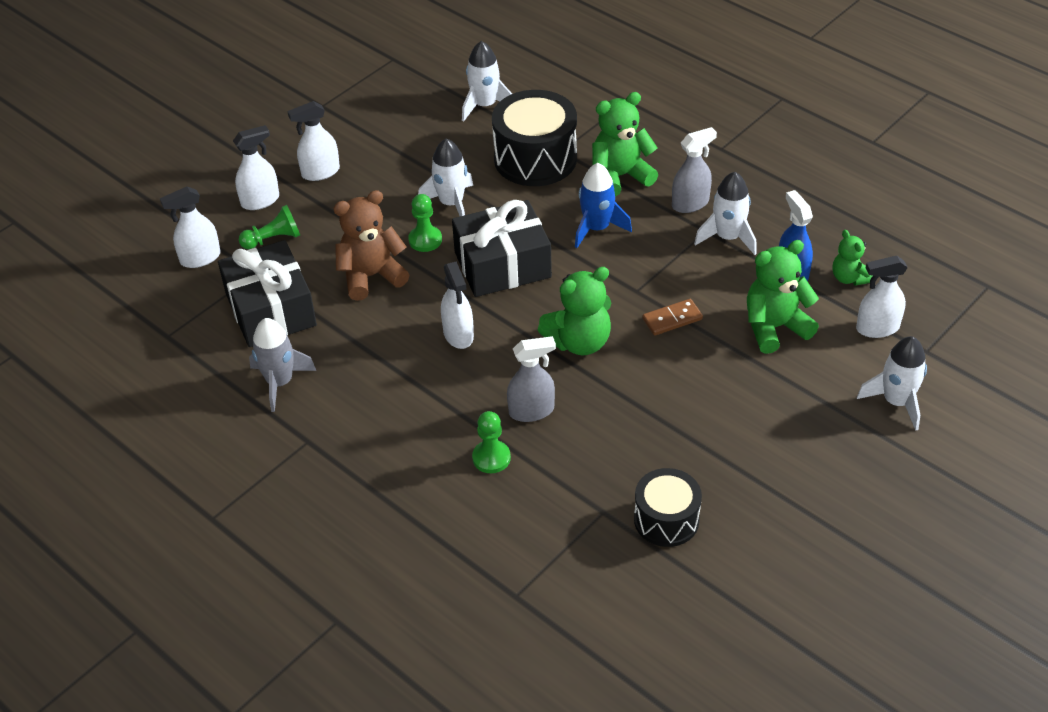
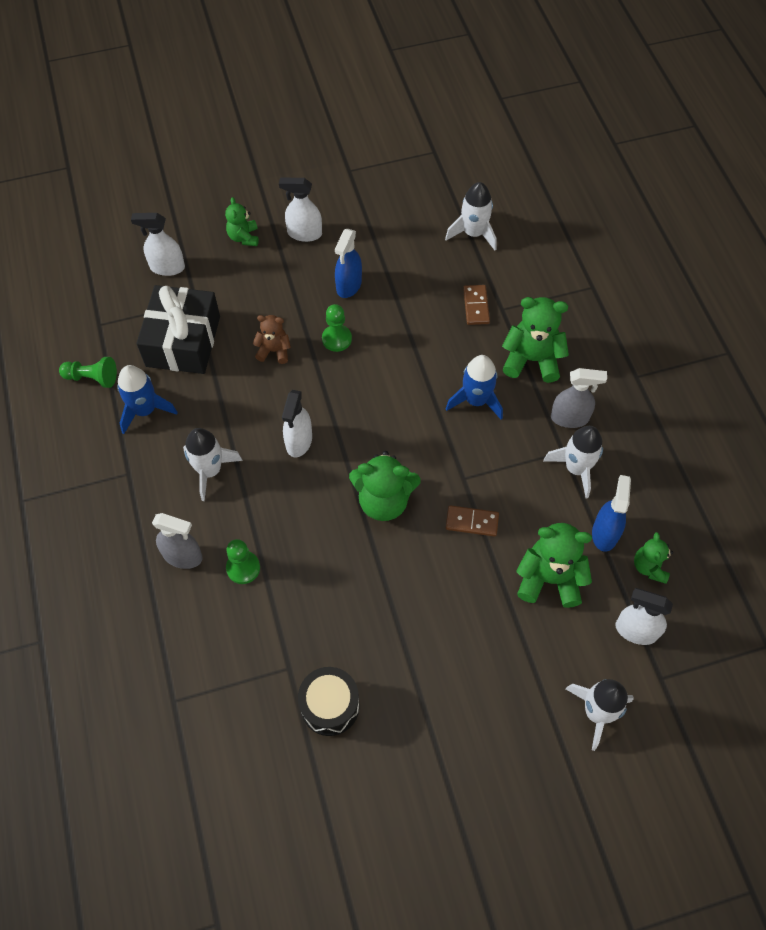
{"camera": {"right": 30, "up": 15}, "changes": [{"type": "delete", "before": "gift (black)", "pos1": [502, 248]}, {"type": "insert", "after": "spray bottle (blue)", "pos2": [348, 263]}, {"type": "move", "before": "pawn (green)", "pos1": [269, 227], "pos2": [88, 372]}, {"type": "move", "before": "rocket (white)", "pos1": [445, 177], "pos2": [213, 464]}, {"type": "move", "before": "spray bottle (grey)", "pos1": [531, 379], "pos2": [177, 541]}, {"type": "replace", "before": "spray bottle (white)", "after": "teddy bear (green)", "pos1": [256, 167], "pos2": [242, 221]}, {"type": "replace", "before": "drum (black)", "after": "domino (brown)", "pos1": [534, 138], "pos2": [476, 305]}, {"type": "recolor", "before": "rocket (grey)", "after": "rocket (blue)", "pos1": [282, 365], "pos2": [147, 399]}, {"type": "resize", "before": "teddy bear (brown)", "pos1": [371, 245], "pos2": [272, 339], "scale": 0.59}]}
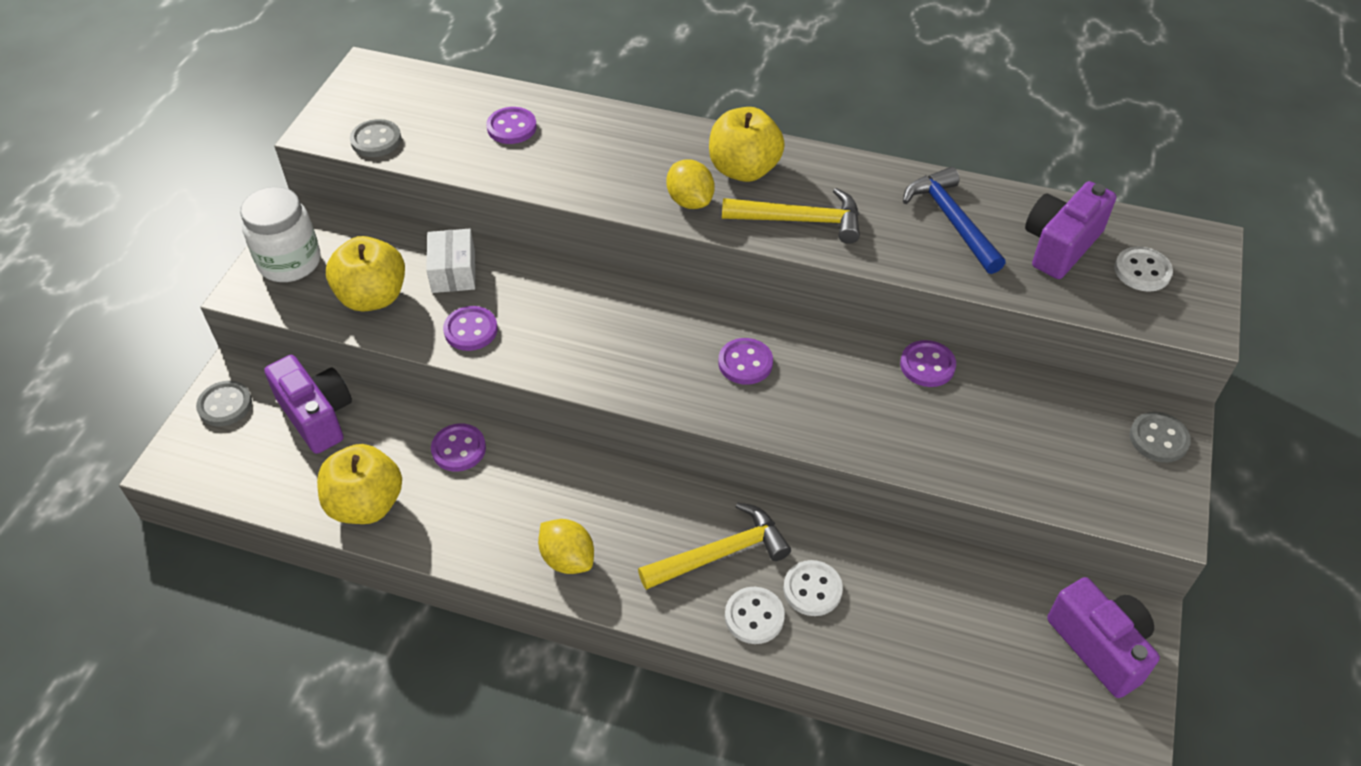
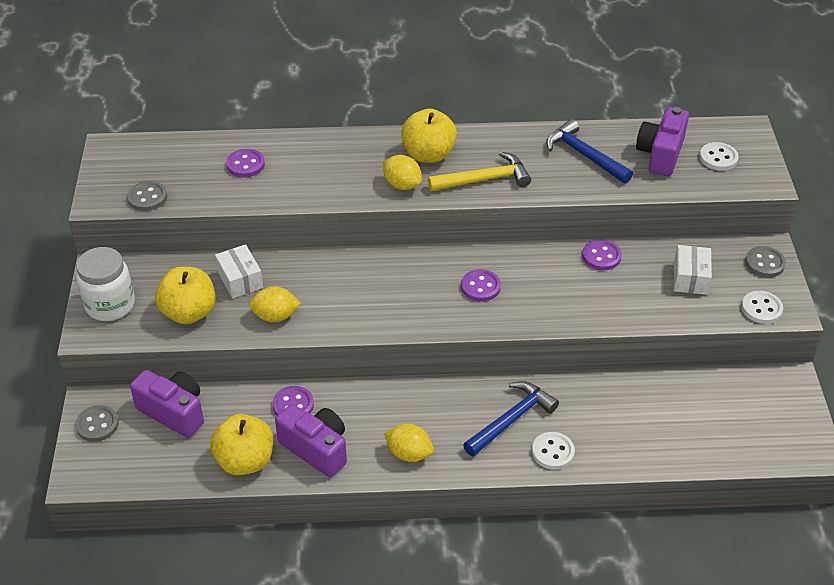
{"camera": {"right": -20, "up": -5}, "changes": [{"type": "insert", "after": "box (white)", "pos2": [693, 270]}, {"type": "move", "before": "button (white)", "pos1": [813, 588], "pos2": [762, 307]}, {"type": "move", "before": "camera (purple)", "pos1": [1103, 637], "pos2": [311, 441]}, {"type": "replace", "before": "button (purple)", "after": "lemon (yellow)", "pos1": [470, 328], "pos2": [275, 304]}, {"type": "recolor", "before": "hammer (yellow)", "after": "hammer (blue)", "pos1": [714, 546], "pos2": [511, 419]}]}
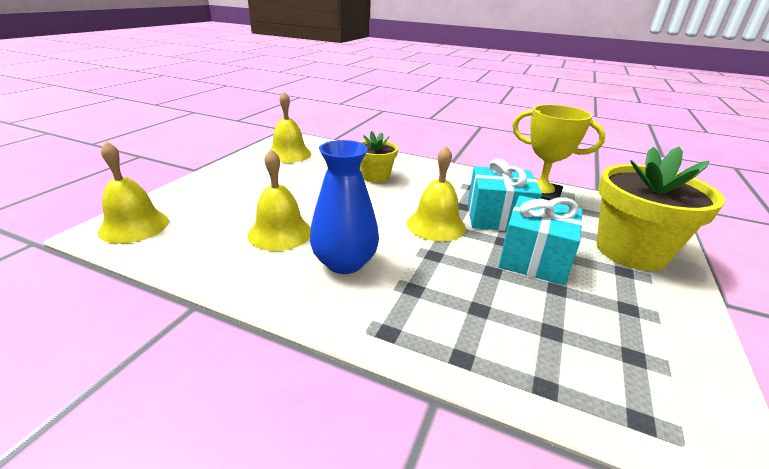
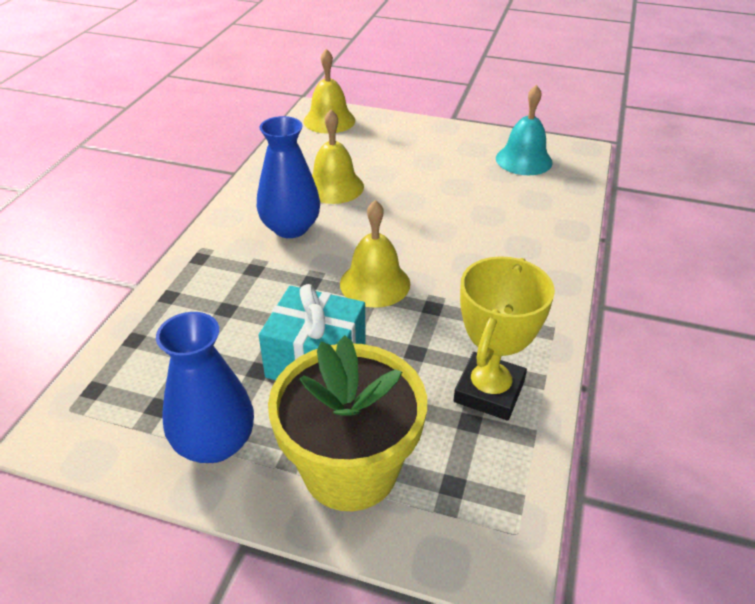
{"camera": {"right": 85, "up": 10}, "changes": [{"type": "delete", "before": "flower pot (yellow)", "pos1": [379, 157]}, {"type": "delete", "before": "gift (turquoise)", "pos1": [505, 194]}, {"type": "insert", "after": "vase (blue)", "pos2": [205, 387]}, {"type": "recolor", "before": "bell (yellow)", "after": "bell (turquoise)", "pos1": [291, 127], "pos2": [524, 130]}]}
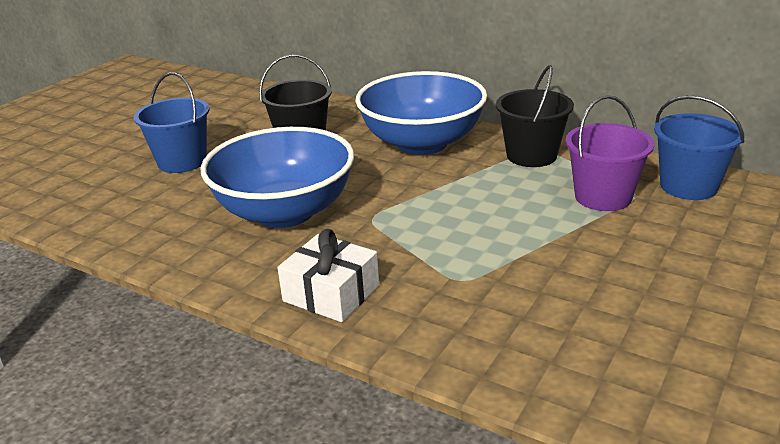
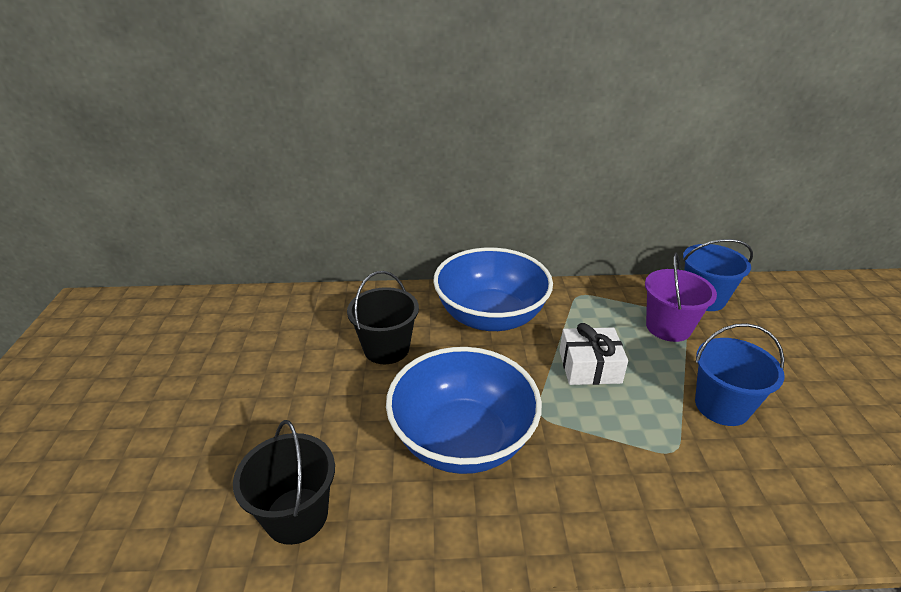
{"camera": {"right": -35, "up": 5}, "changes": [{"type": "move", "before": "bucket (blue)", "pos1": [172, 122], "pos2": [739, 374]}, {"type": "move", "before": "gift (white)", "pos1": [328, 275], "pos2": [593, 354]}, {"type": "move", "before": "bucket (black)", "pos1": [535, 116], "pos2": [284, 482]}]}
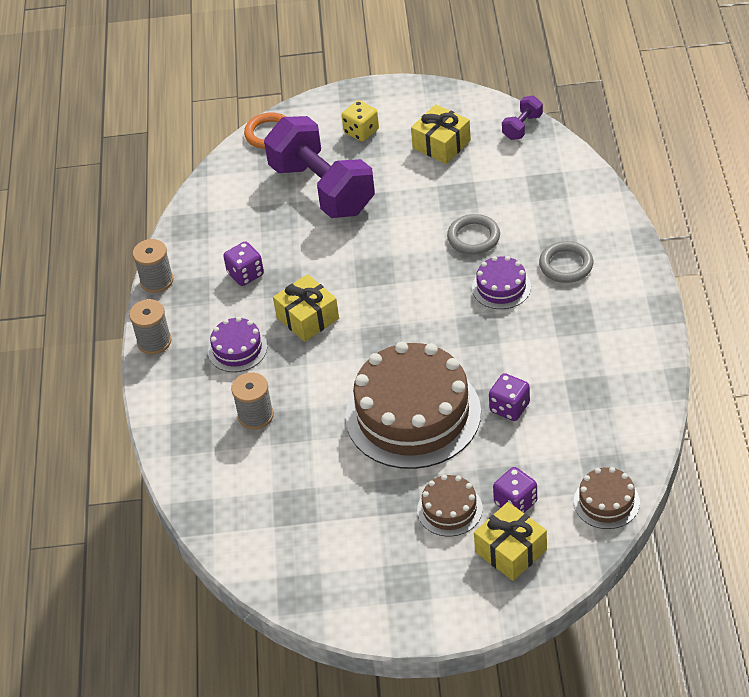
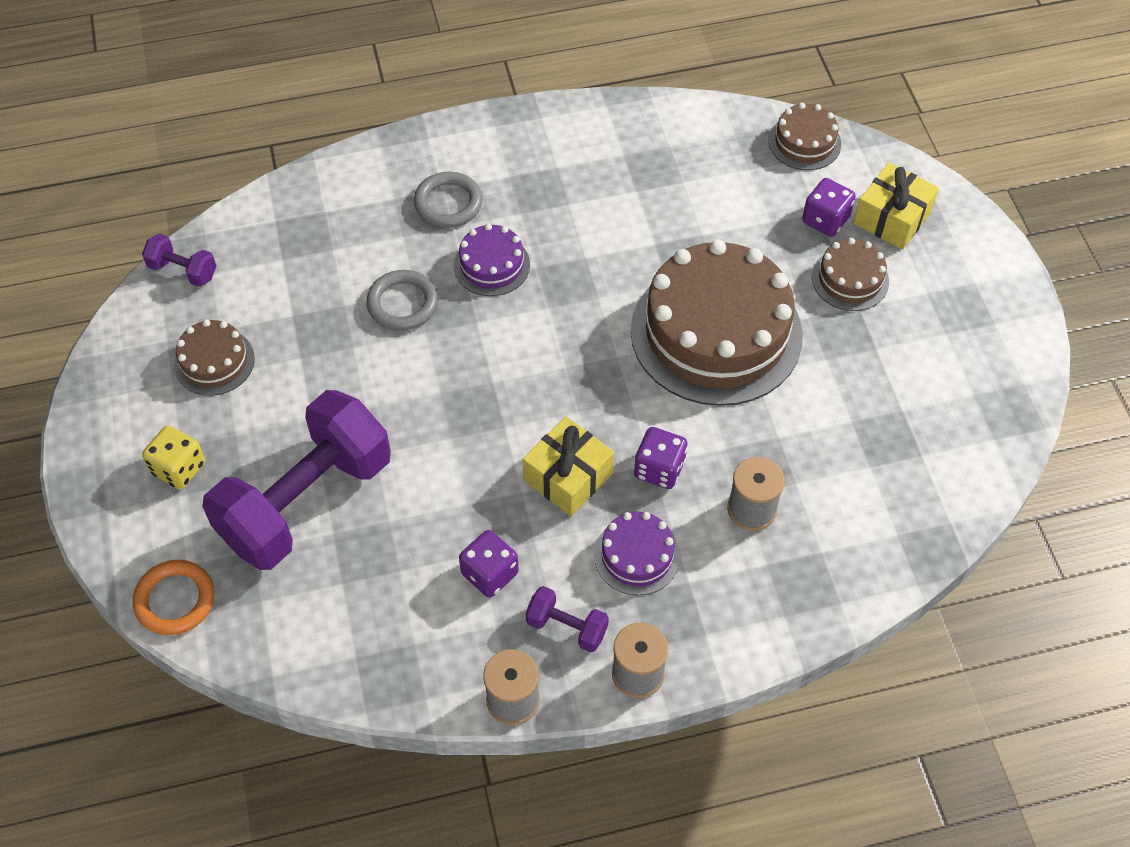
{"camera": {"right": -105, "up": 10}, "changes": [{"type": "insert", "after": "dumbbell (purple)", "pos2": [567, 619]}, {"type": "move", "before": "dice (purple)", "pos1": [509, 397], "pos2": [661, 458]}, {"type": "replace", "before": "gift (yellow)", "after": "cake (brown)", "pos1": [441, 134], "pos2": [214, 357]}]}
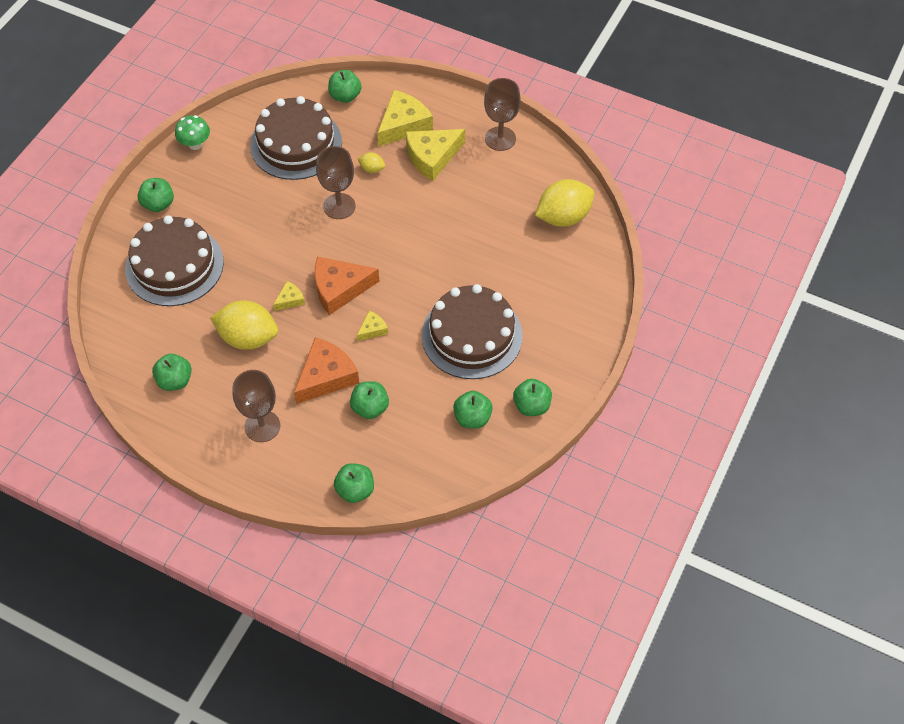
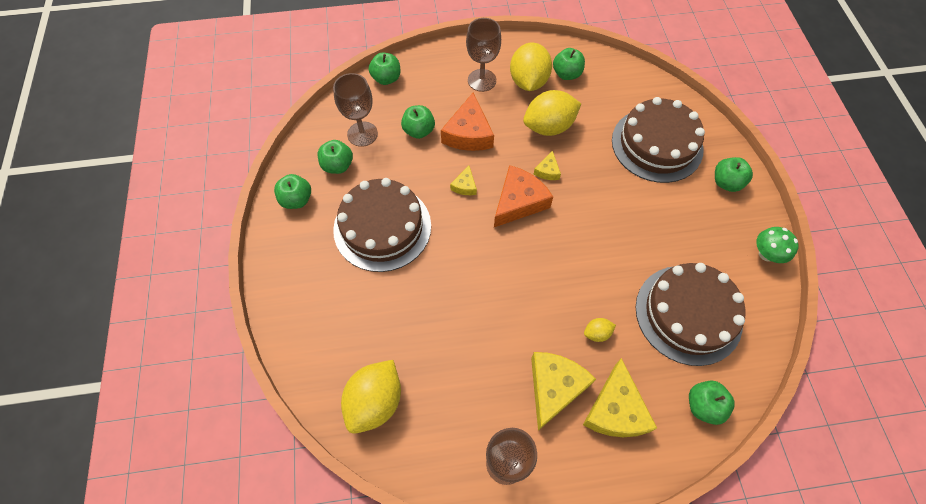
{"camera": {"right": 145, "up": 5}, "changes": [{"type": "insert", "after": "lemon (yellow)", "pos2": [531, 67]}, {"type": "move", "before": "goblet (brown)", "pos1": [335, 182], "pos2": [355, 110]}]}
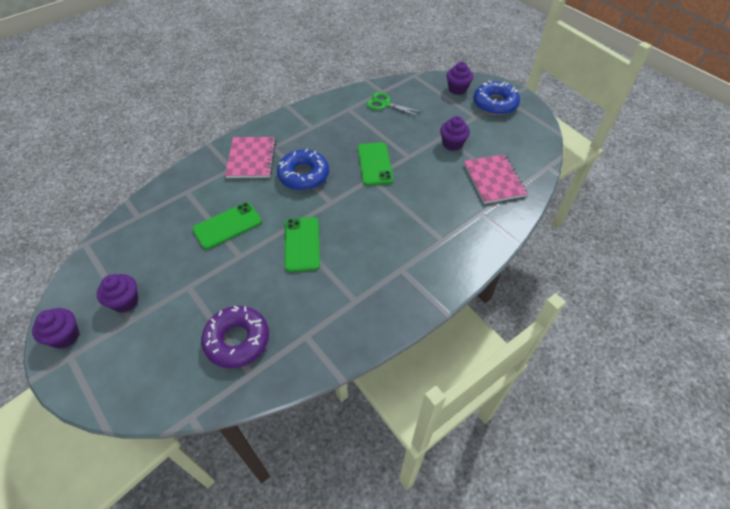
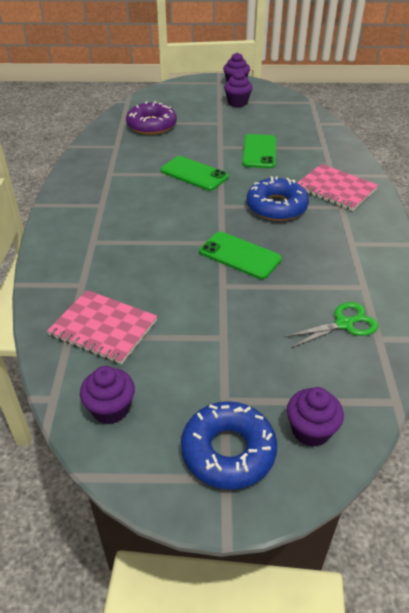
{"camera": {"right": 130, "up": -10}, "changes": [{"type": "move", "before": "cupcake (purple)", "pos1": [455, 133], "pos2": [107, 395]}]}
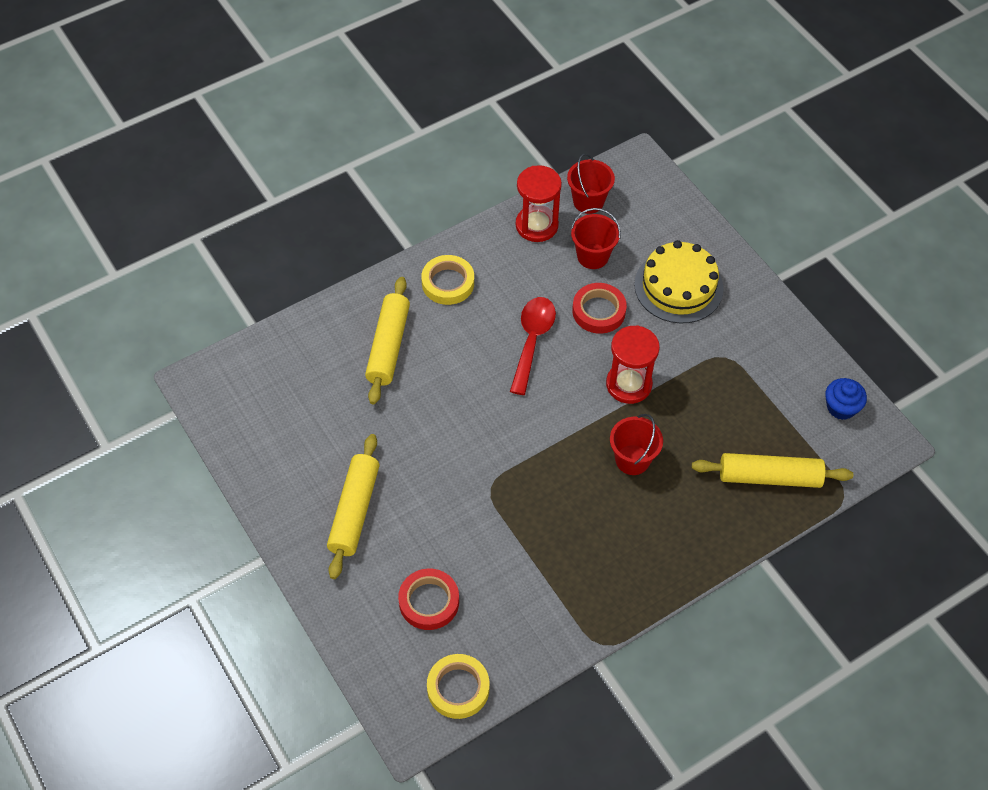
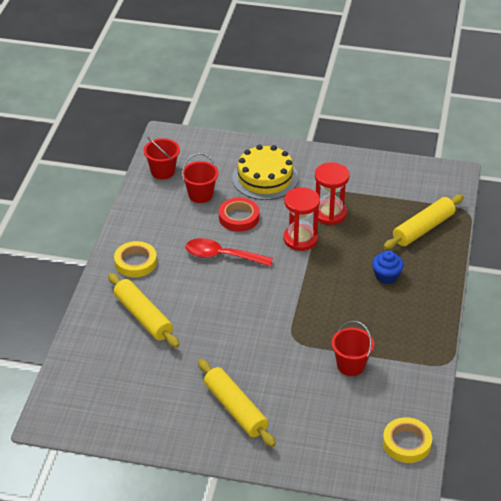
{"camera": {"right": -45, "up": -15}, "changes": [{"type": "delete", "before": "tape (red)", "pos1": [428, 599]}, {"type": "move", "before": "hourglass (red)", "pos1": [539, 203], "pos2": [331, 193]}, {"type": "move", "before": "bucket (red)", "pos1": [636, 444], "pos2": [352, 348]}, {"type": "move", "before": "cupcake (blue)", "pos1": [846, 399], "pos2": [388, 267]}, {"type": "rotate", "before": "spoon (red)", "pos1": [533, 346], "pos2": [229, 252], "turn": -45}]}
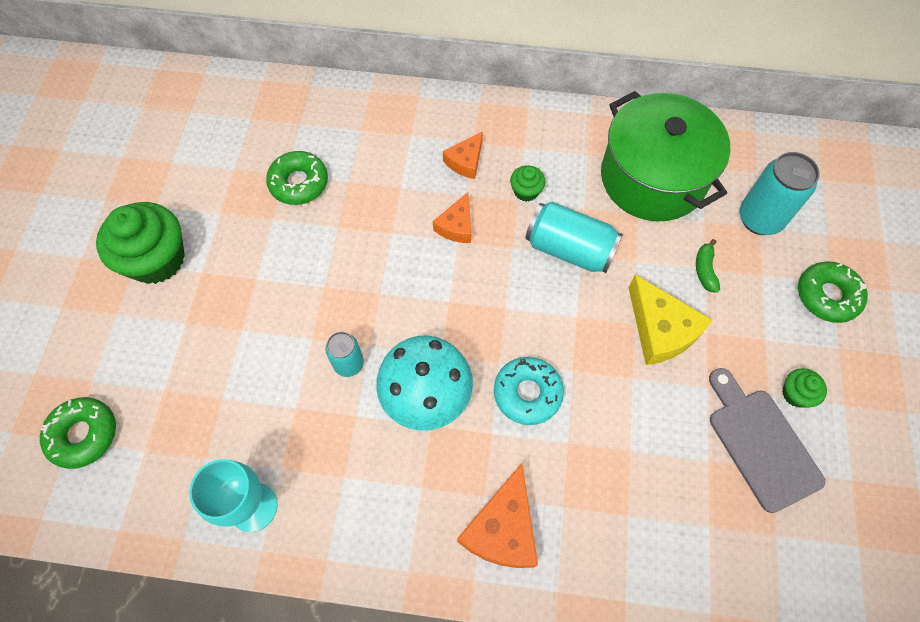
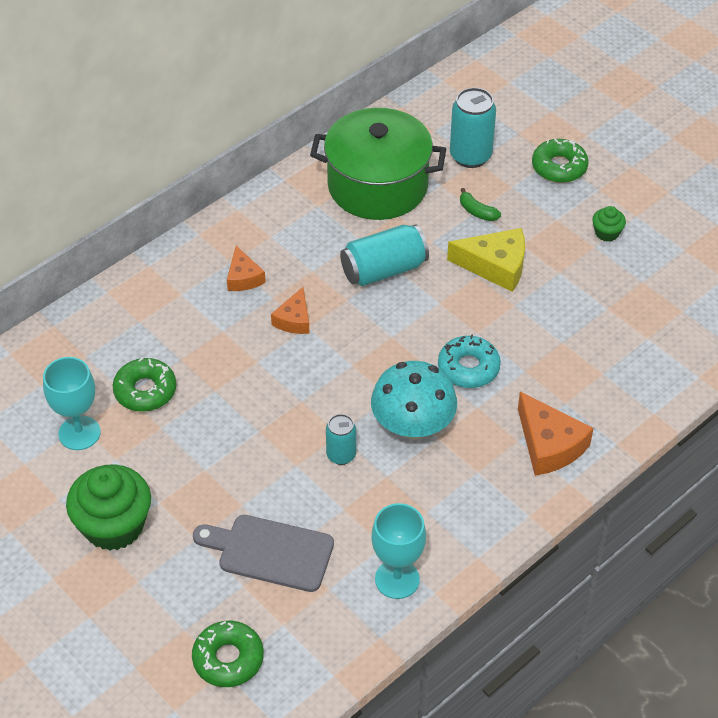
{"camera": {"right": -50, "up": -15}, "changes": [{"type": "delete", "before": "cupcake (green)", "pos1": [527, 183]}, {"type": "insert", "after": "goblet (turquoise)", "pos2": [72, 403]}, {"type": "move", "before": "cutting board (grey)", "pos1": [767, 440], "pos2": [263, 553]}, {"type": "rotate", "before": "cheese (orange)", "pos1": [452, 217], "pos2": [290, 310], "turn": 45}]}
